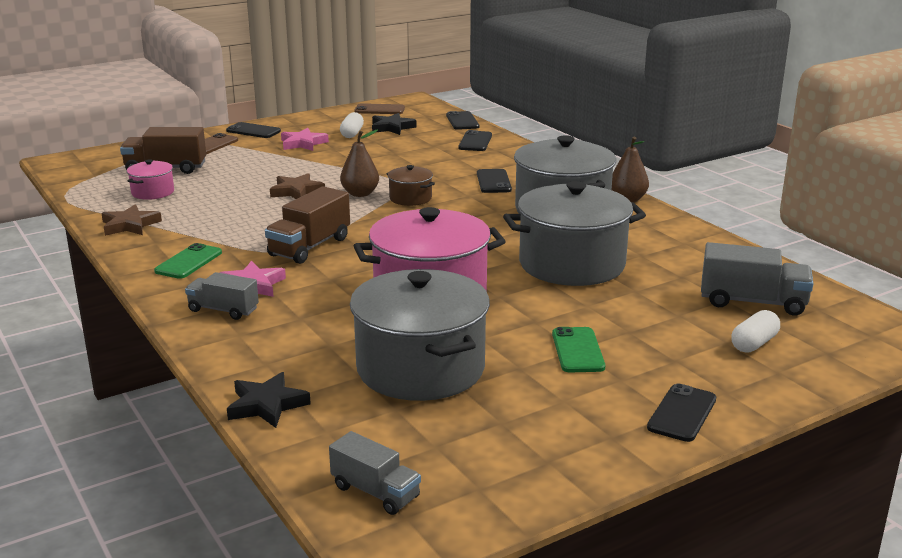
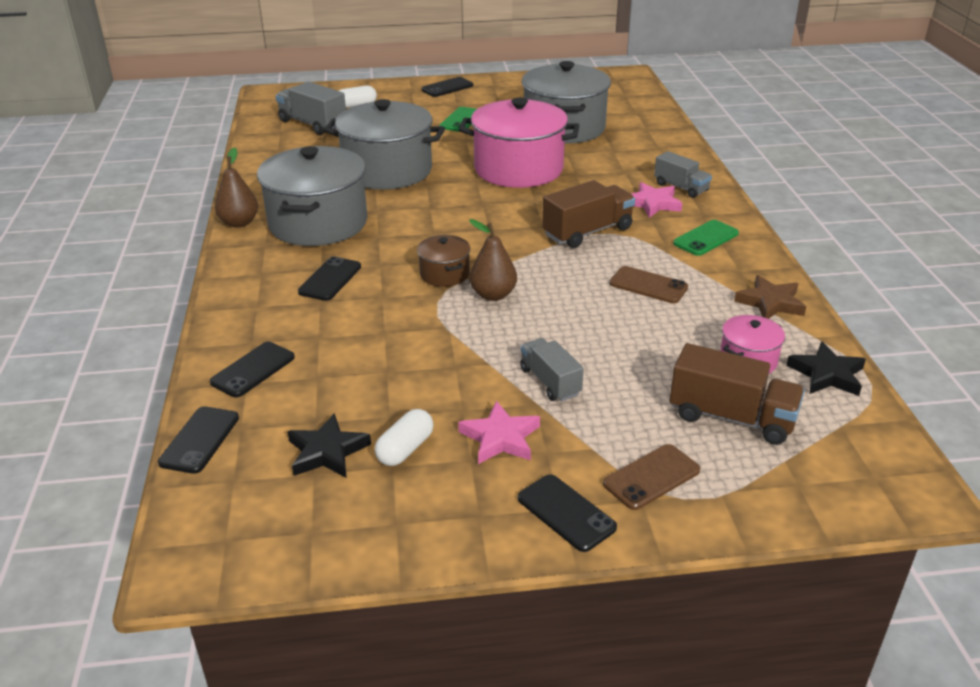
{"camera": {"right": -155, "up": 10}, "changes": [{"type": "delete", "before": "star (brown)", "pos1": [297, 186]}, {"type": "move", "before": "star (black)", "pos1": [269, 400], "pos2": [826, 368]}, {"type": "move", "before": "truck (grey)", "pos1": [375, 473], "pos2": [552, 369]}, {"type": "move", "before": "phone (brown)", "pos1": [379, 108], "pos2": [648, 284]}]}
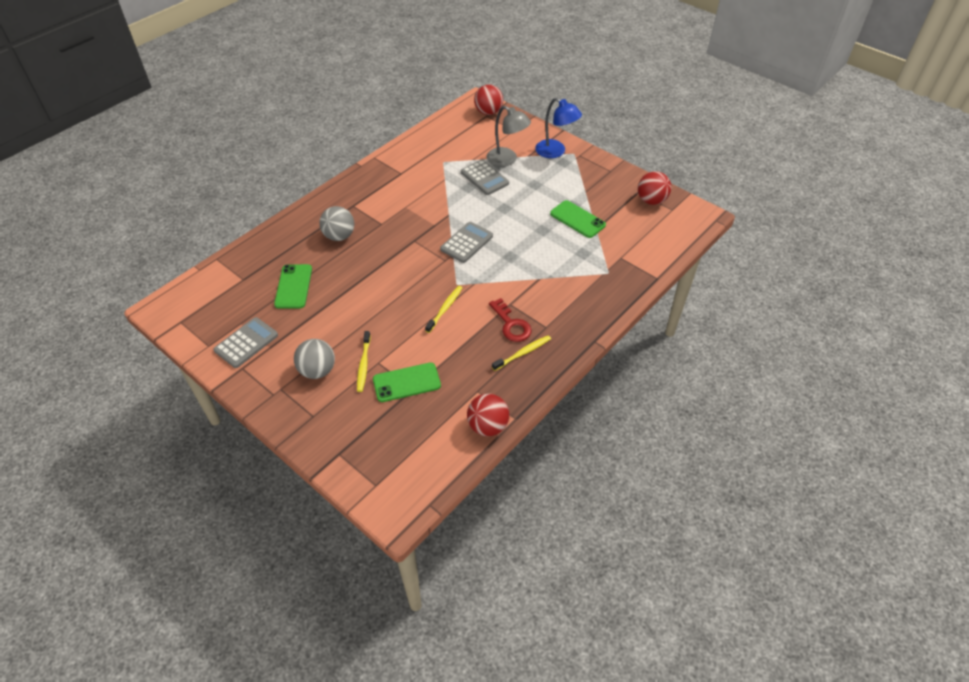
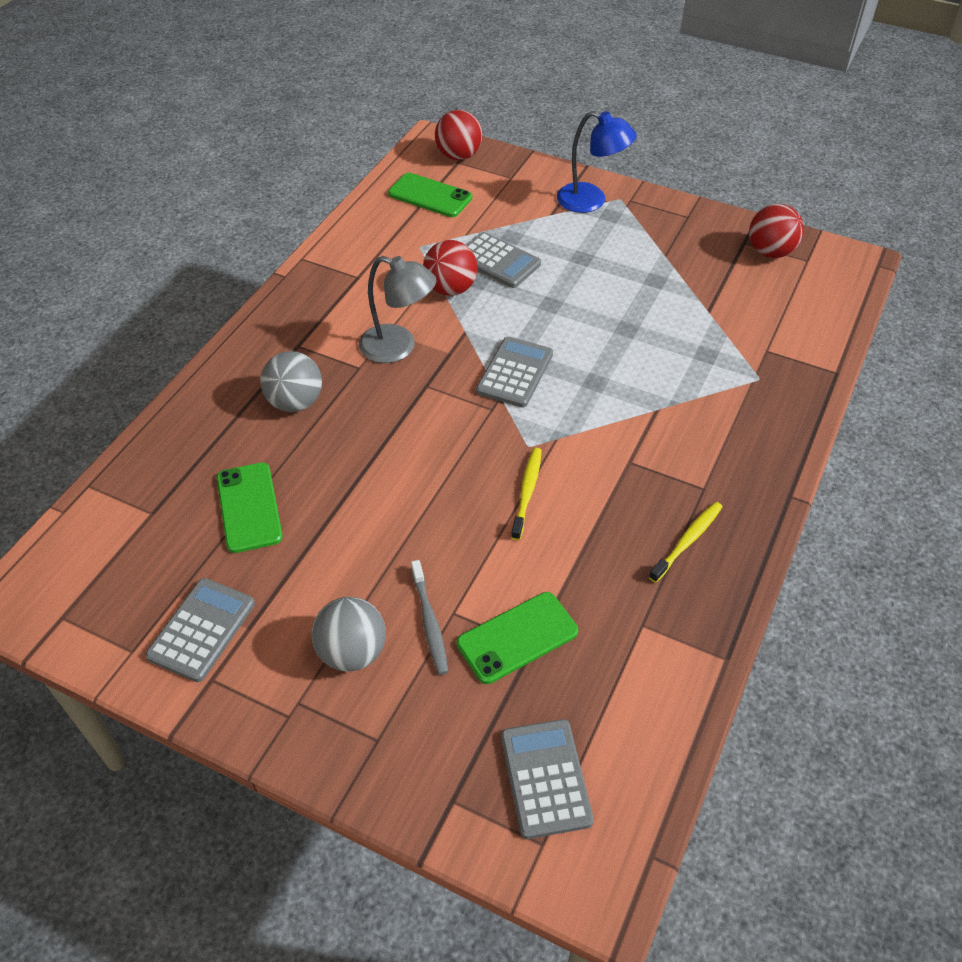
{"camera": {"right": -15, "up": 0}, "changes": [{"type": "delete", "before": "key (red)", "pos1": [510, 320]}, {"type": "insert", "after": "calculator (grey)", "pos2": [547, 779]}, {"type": "move", "before": "ball (red)", "pos1": [488, 415], "pos2": [450, 268]}, {"type": "move", "before": "lamp (grey)", "pos1": [509, 136], "pos2": [397, 309]}, {"type": "move", "before": "phone (green)", "pos1": [578, 219], "pos2": [430, 195]}, {"type": "recolor", "before": "toothbrush (yellow)", "after": "toothbrush (grey)", "pos1": [364, 361], "pos2": [429, 617]}]}
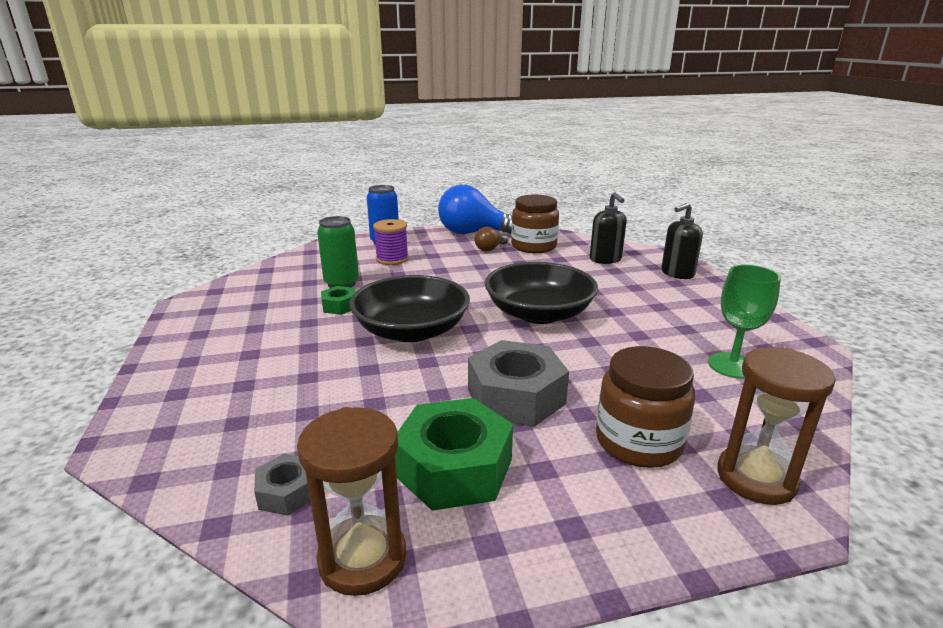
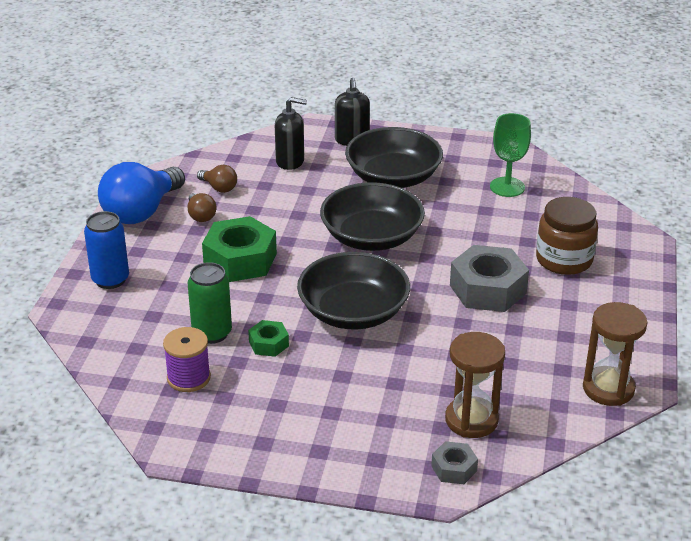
{"camera": {"right": -65, "up": 10}, "changes": [{"type": "insert", "after": "bowl (black)", "pos2": [394, 157]}, {"type": "move", "before": "nut (grey)", "pos1": [282, 485], "pos2": [454, 462]}, {"type": "move", "before": "spool (purple)", "pos1": [391, 242], "pos2": [187, 359]}, {"type": "move", "before": "nut (green)", "pos1": [454, 454], "pos2": [239, 249]}, {"type": "move", "before": "hourglass (brown)", "pos1": [776, 426], "pos2": [475, 385]}, {"type": "replace", "before": "jar (brown)", "after": "light bulb (brown)", "pos1": [535, 224], "pos2": [217, 179]}]}
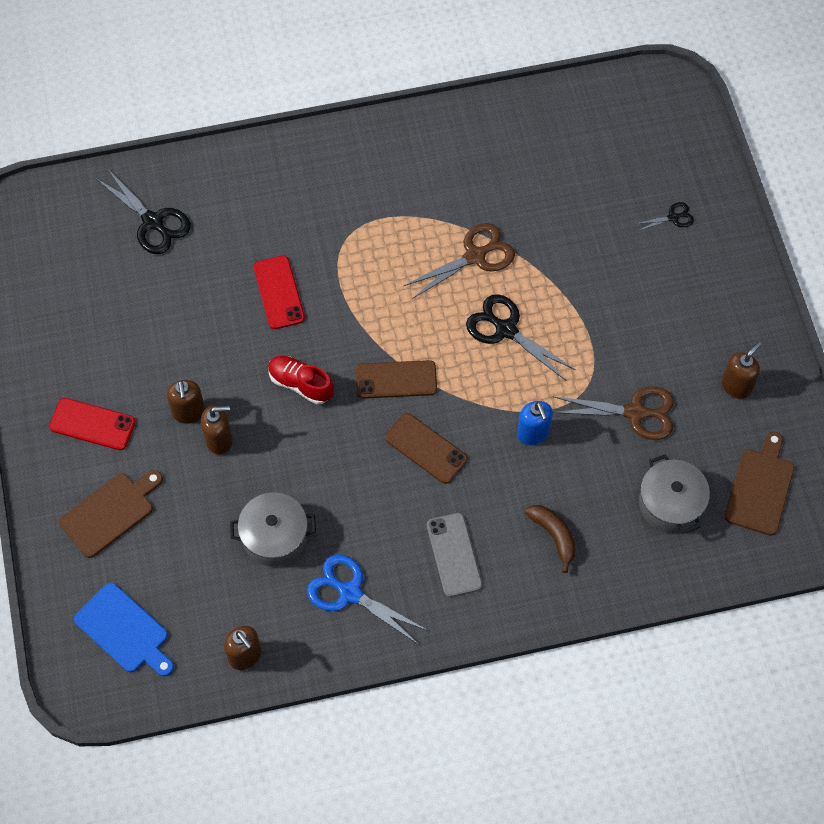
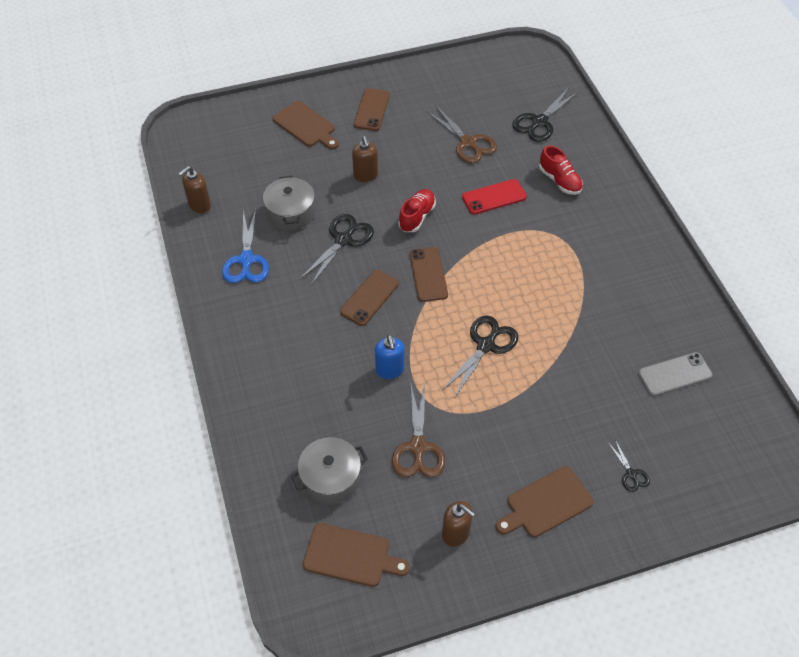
{"camera": {"right": 85, "up": -10}, "changes": [{"type": "delete", "before": "cutting board (blue)", "pos1": [124, 629]}, {"type": "delete", "before": "soap dispenser (brown)", "pos1": [186, 402]}, {"type": "delete", "before": "banana (brown)", "pos1": [550, 539]}, {"type": "insert", "after": "scissors (black)", "pos2": [337, 249]}, {"type": "insert", "after": "cutting board (brown)", "pos2": [545, 501]}, {"type": "insert", "after": "shoe (red)", "pos2": [561, 170]}, {"type": "move", "before": "scissors (brown)", "pos1": [459, 261], "pos2": [462, 135]}, {"type": "move", "before": "phone (grey)", "pos1": [454, 555], "pos2": [675, 374]}, {"type": "recolor", "before": "phone (red)", "after": "phone (brown)", "pos1": [92, 424], "pos2": [372, 109]}, {"type": "rotate", "before": "scissors (blue)", "pos1": [368, 599], "pos2": [245, 246], "turn": 150}, {"type": "rotate", "before": "soap dispenser (blue)", "pos1": [535, 423], "pos2": [389, 357], "turn": -75}]}
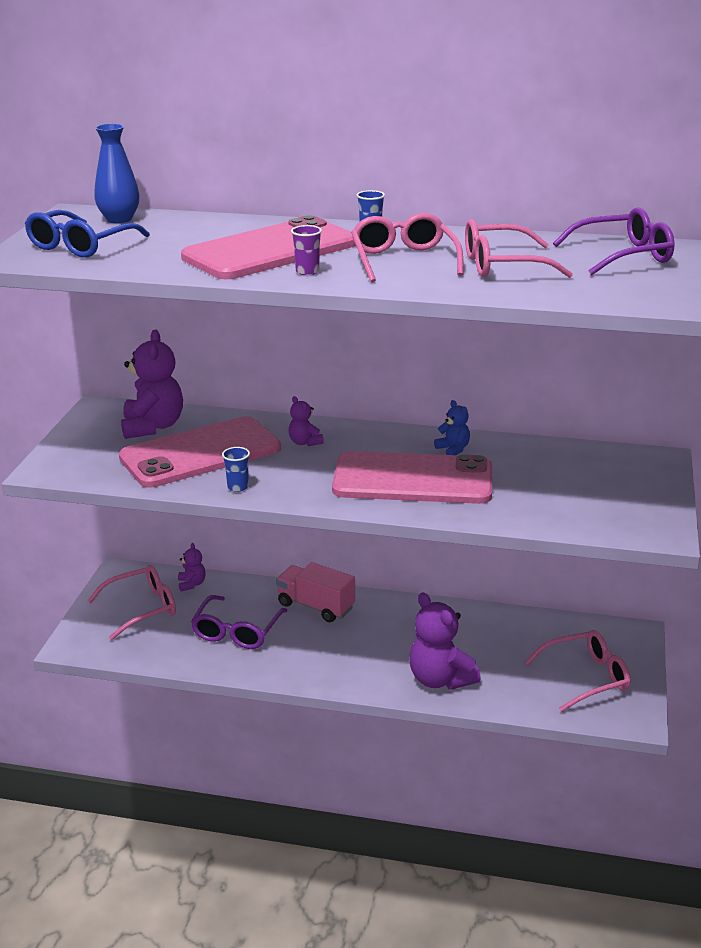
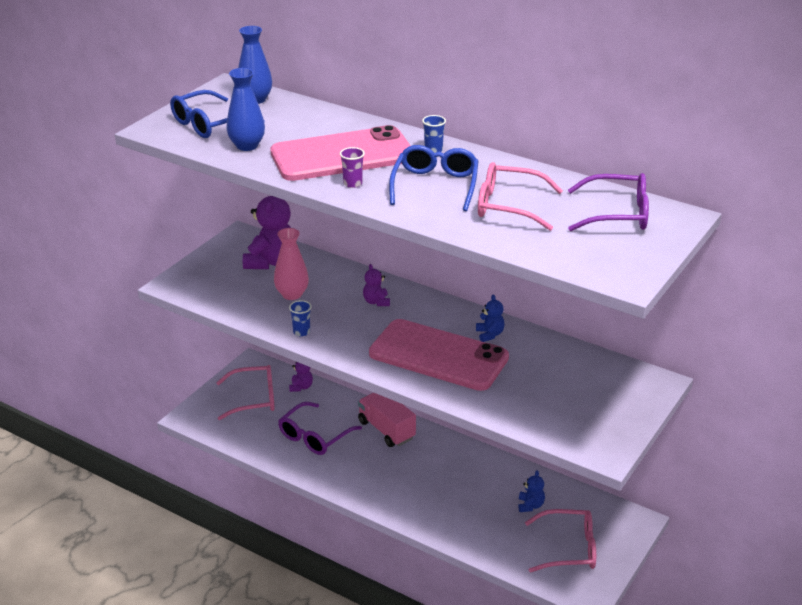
{"camera": {"right": 20, "up": 5}, "changes": [{"type": "delete", "before": "teddy bear (purple)", "pos1": [445, 641]}, {"type": "insert", "after": "vase (blue)", "pos2": [245, 109]}, {"type": "insert", "after": "teddy bear (blue)", "pos2": [531, 491]}, {"type": "replace", "before": "phone (pink)", "after": "vase (pink)", "pos1": [200, 452], "pos2": [291, 264]}, {"type": "recolor", "before": "glasses (pink)", "after": "glasses (blue)", "pos1": [407, 248], "pos2": [433, 178]}]}
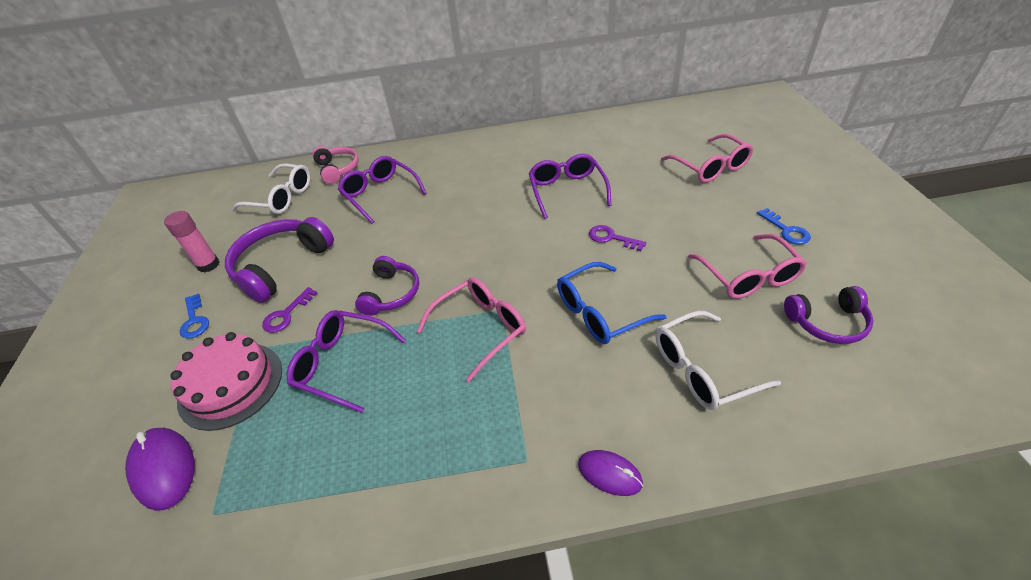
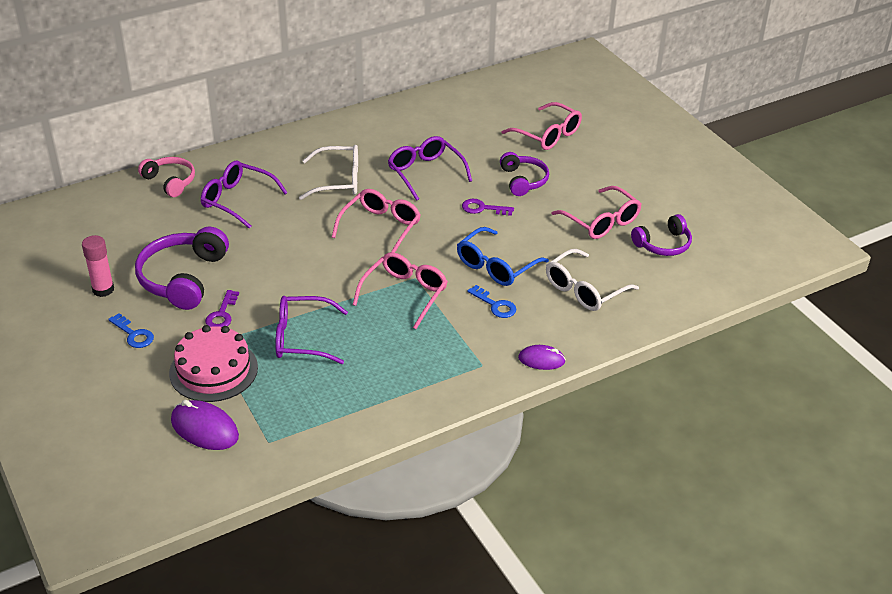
{"camera": {"right": -25, "up": -5}, "changes": [{"type": "insert", "after": "glasses (pink)", "pos2": [376, 221]}, {"type": "move", "before": "glasses (white)", "pos1": [271, 189], "pos2": [328, 172]}, {"type": "move", "before": "headphones (purple)", "pos1": [387, 286], "pos2": [524, 174]}, {"type": "move", "before": "key (blue)", "pos1": [784, 226], "pos2": [491, 301]}]}
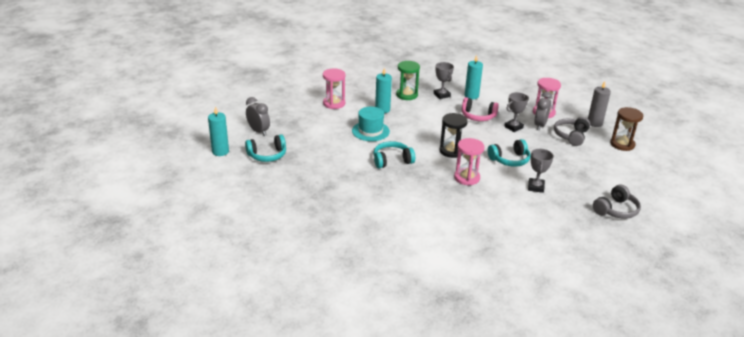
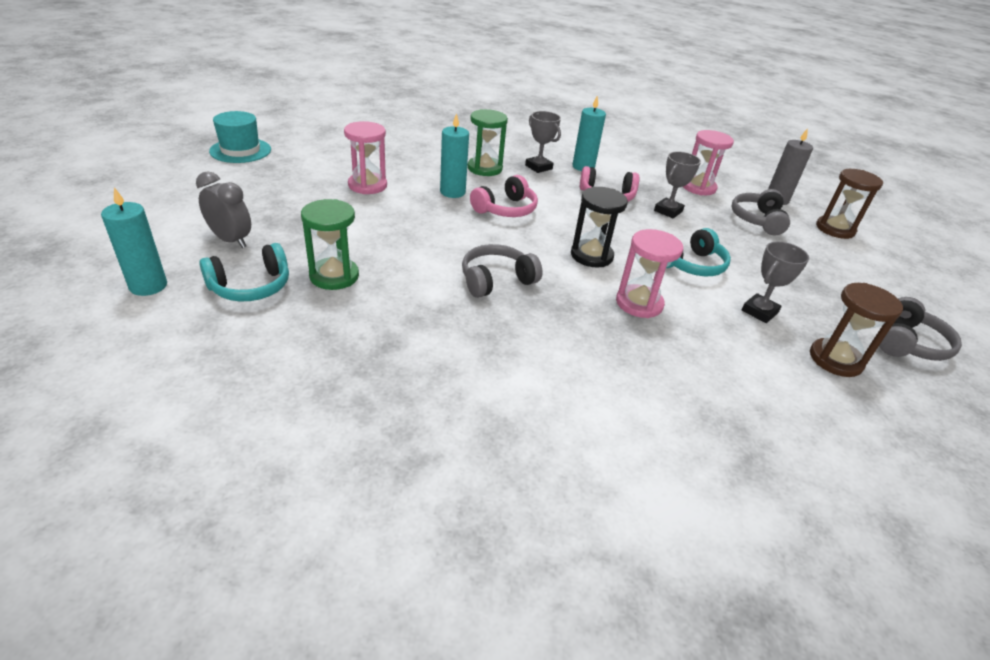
{"camera": {"right": -15, "up": 5}, "changes": [{"type": "delete", "before": "clock (grey)", "pos1": [543, 111]}, {"type": "insert", "after": "hourglass (green)", "pos2": [330, 244]}, {"type": "insert", "after": "headphones (pink)", "pos2": [504, 196]}, {"type": "insert", "after": "hourglass (brown)", "pos2": [856, 330]}, {"type": "move", "before": "hat (turquoise)", "pos1": [371, 124], "pos2": [240, 137]}, {"type": "recolor", "before": "headphones (turquoise)", "after": "headphones (grey)", "pos1": [394, 154], "pos2": [502, 271]}, {"type": "rotate", "before": "trophy (grey)", "pos1": [541, 171], "pos2": [775, 282], "turn": 45}]}
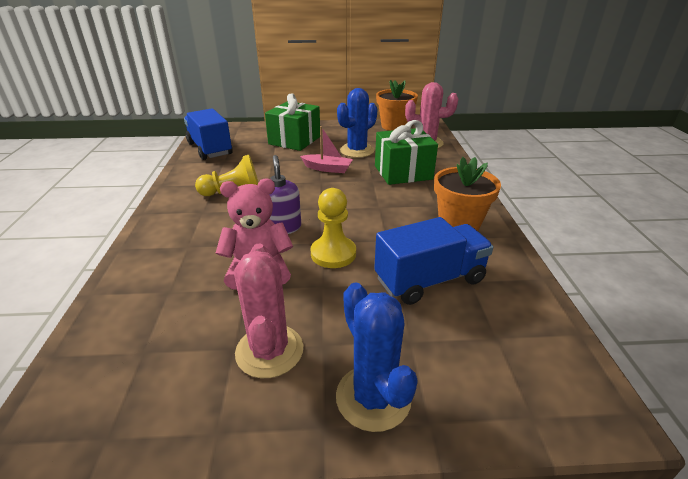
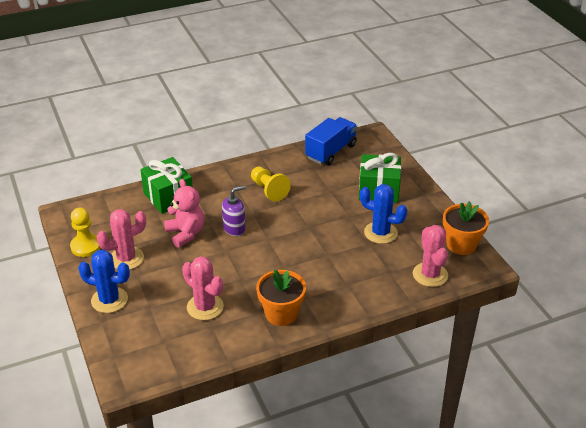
{"camera": {"right": 70, "up": 5}, "changes": [{"type": "delete", "before": "boat (pink)", "pos1": [326, 149]}, {"type": "move", "before": "pawn (yellow)", "pos1": [333, 228], "pos2": [85, 232]}, {"type": "move", "before": "gift (green)", "pos1": [406, 152], "pos2": [166, 185]}, {"type": "replace", "before": "truck (blue)", "after": "cactus (pink)", "pos1": [434, 261], "pos2": [203, 288]}, {"type": "rotate", "before": "cactus (blue)", "pos1": [377, 357], "pos2": [104, 281], "turn": 60}]}
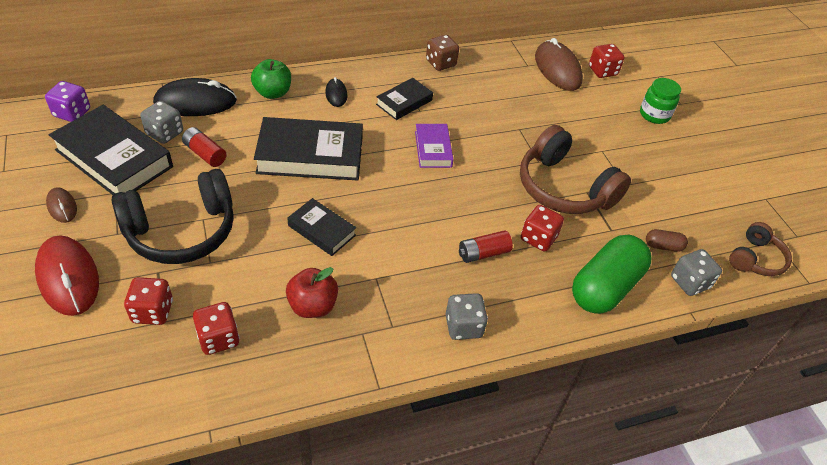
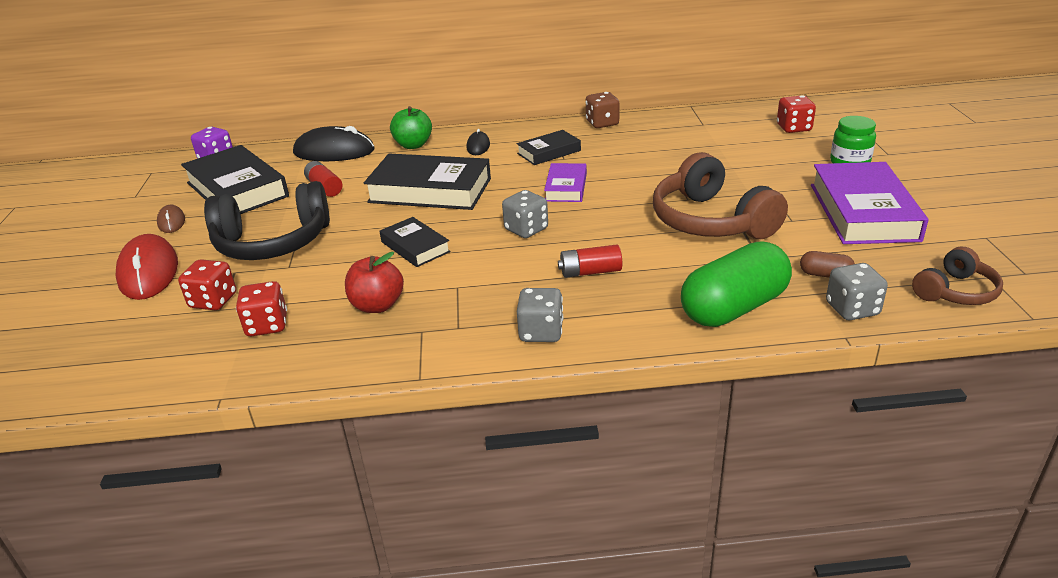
{"camera": {"right": 20, "up": -15}, "changes": [{"type": "delete", "before": "dice (red)", "pos1": [542, 228]}, {"type": "delete", "before": "mouse (brown)", "pos1": [559, 64]}, {"type": "insert", "after": "book (purple)", "pos2": [869, 203]}, {"type": "move", "before": "dice (grey)", "pos1": [161, 122], "pos2": [525, 214]}]}
